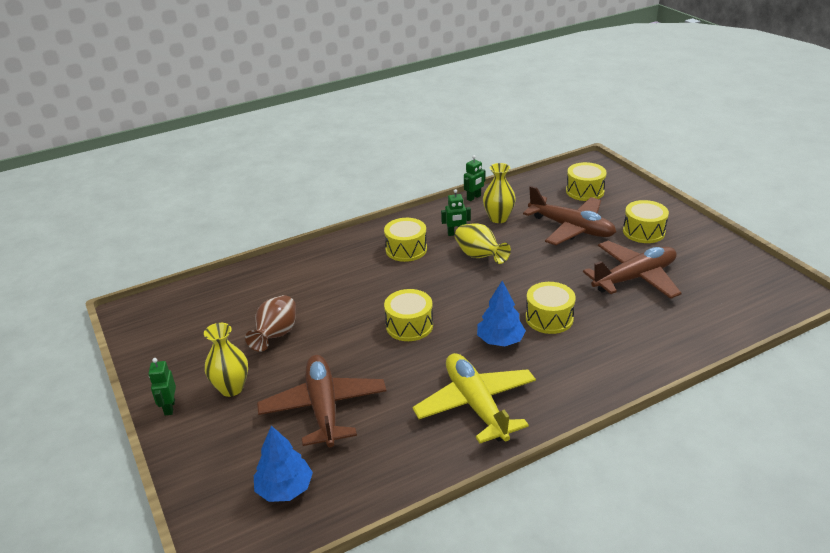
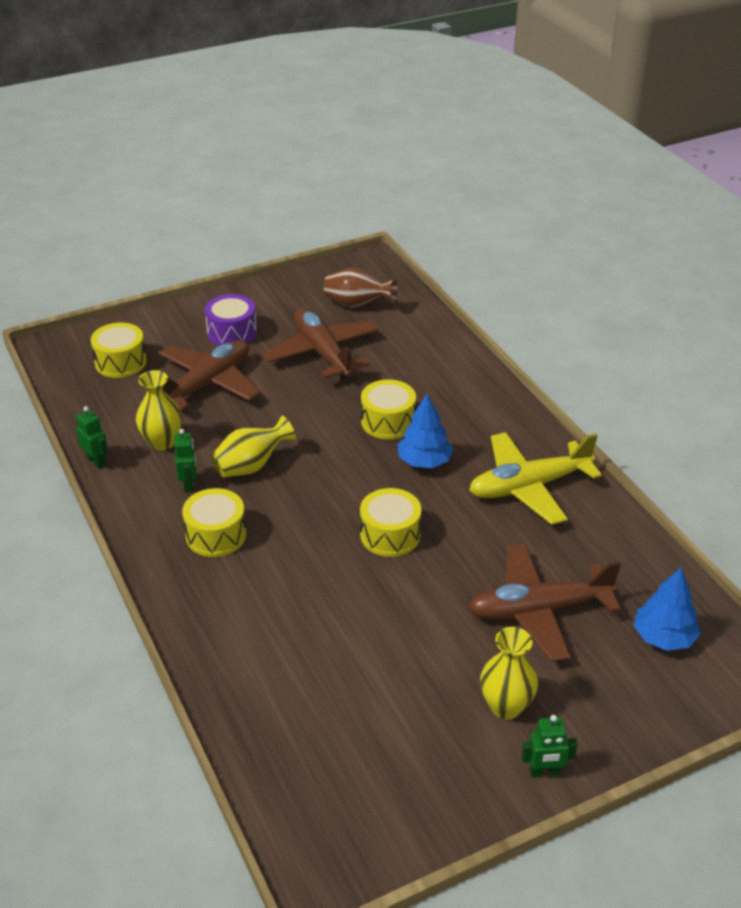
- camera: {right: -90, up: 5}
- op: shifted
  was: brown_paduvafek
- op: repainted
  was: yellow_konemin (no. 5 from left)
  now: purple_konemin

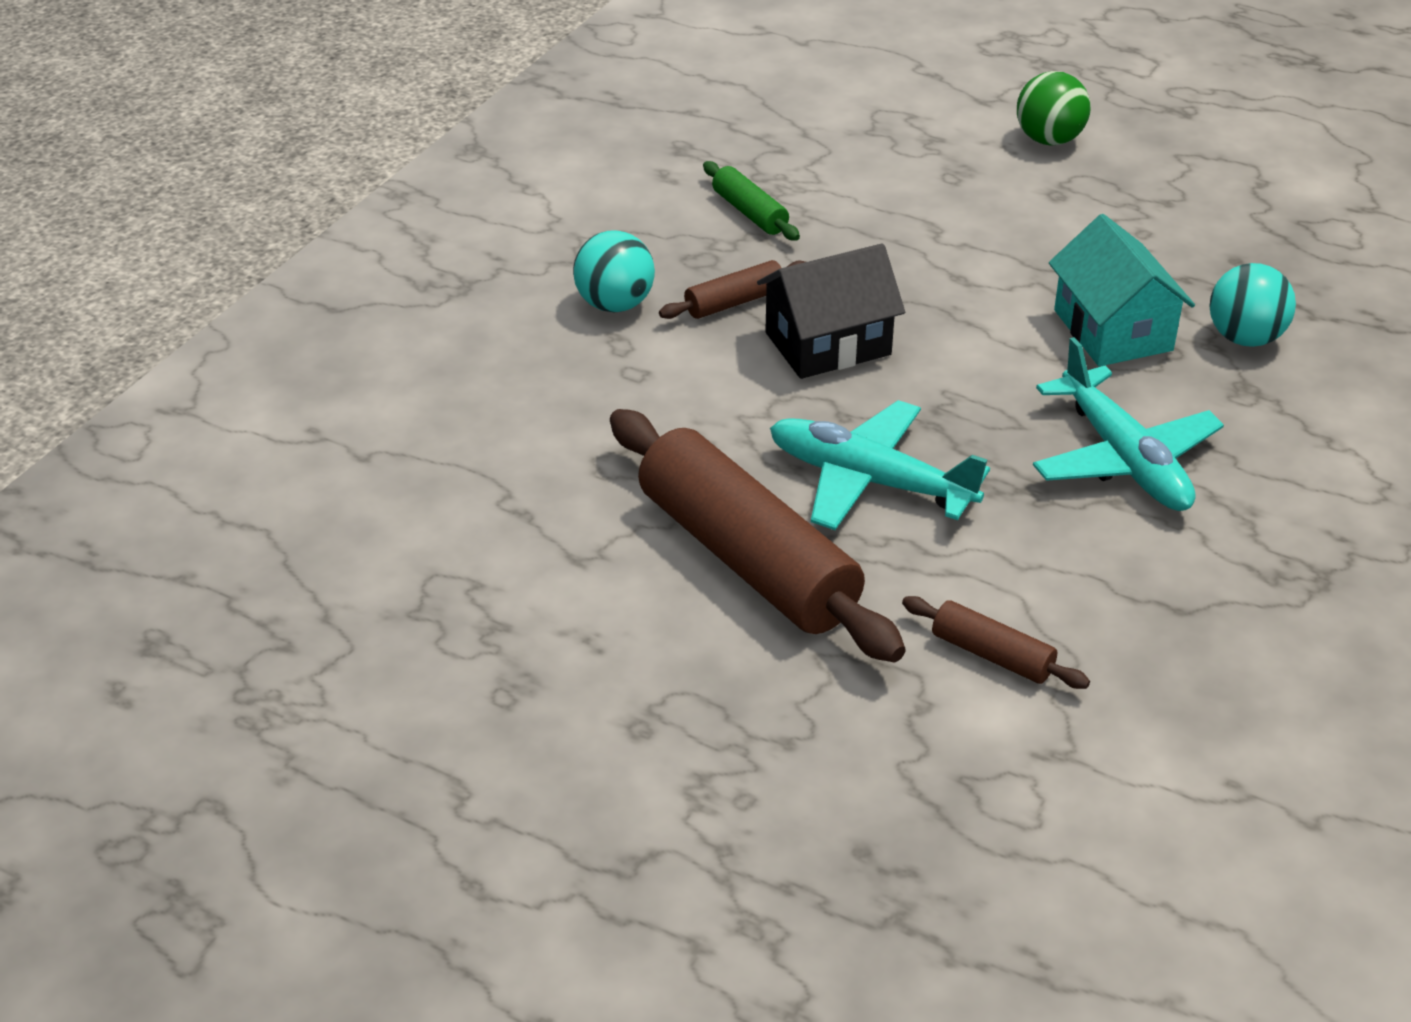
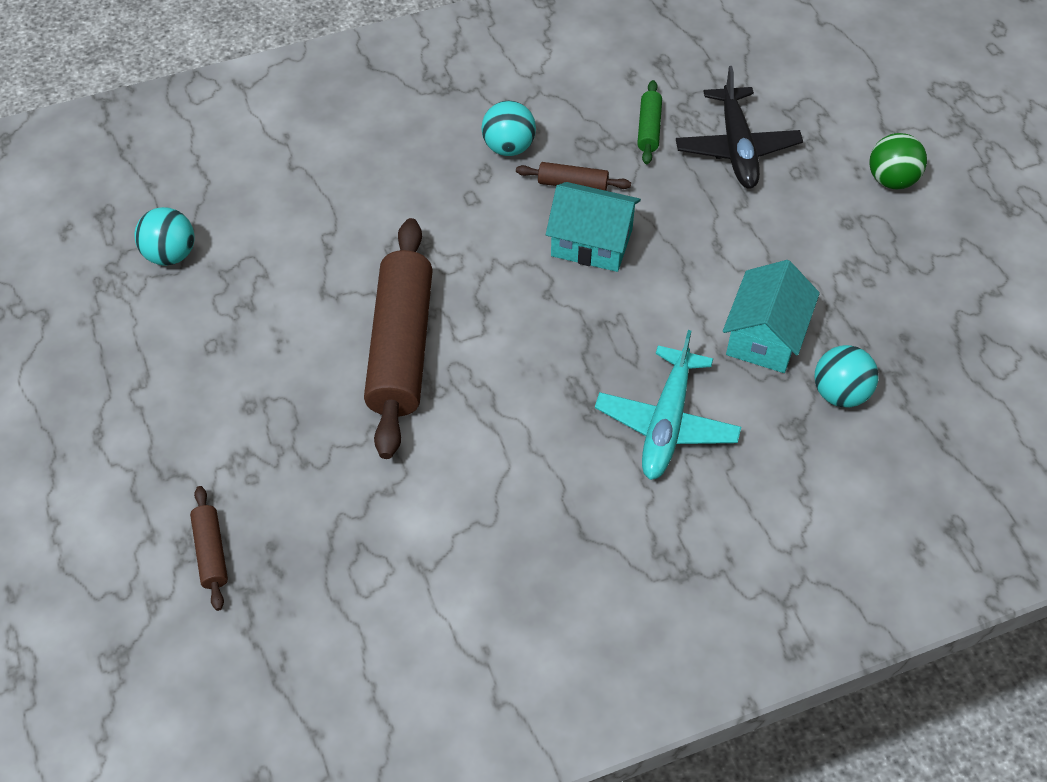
- camera: {right: 40, up: 15}
- op: repainted
  was: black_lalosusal
  now: turquoise_lalosusal (no. 1 from left)
- op: gone
  was: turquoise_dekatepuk (no. 1 from left)
- op: shifted
  was: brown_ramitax (no. 3 from left in the first image)
  now: brown_ramitax (no. 1 from left)
- op: new
  now: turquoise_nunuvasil (no. 1 from left)
- op: new
  now: black_dekatepuk

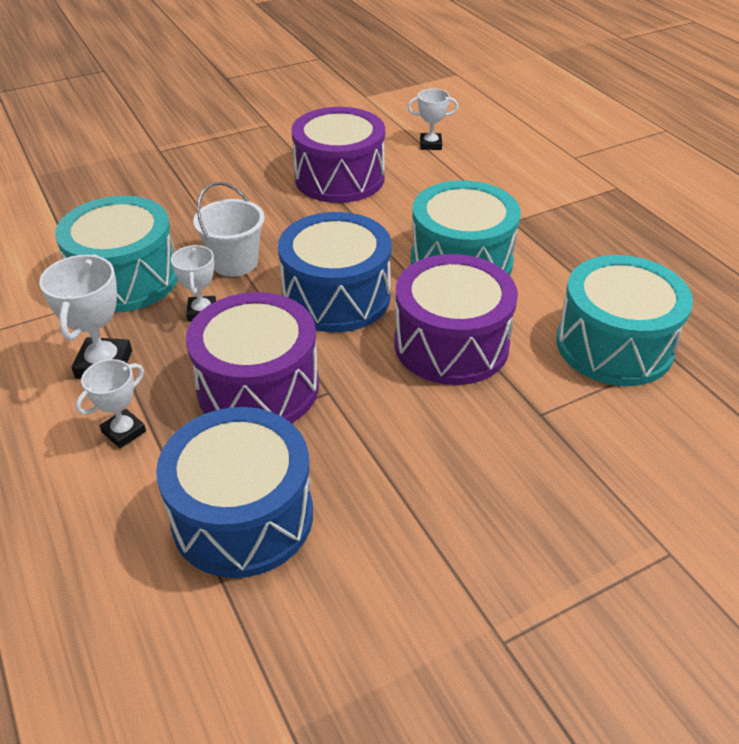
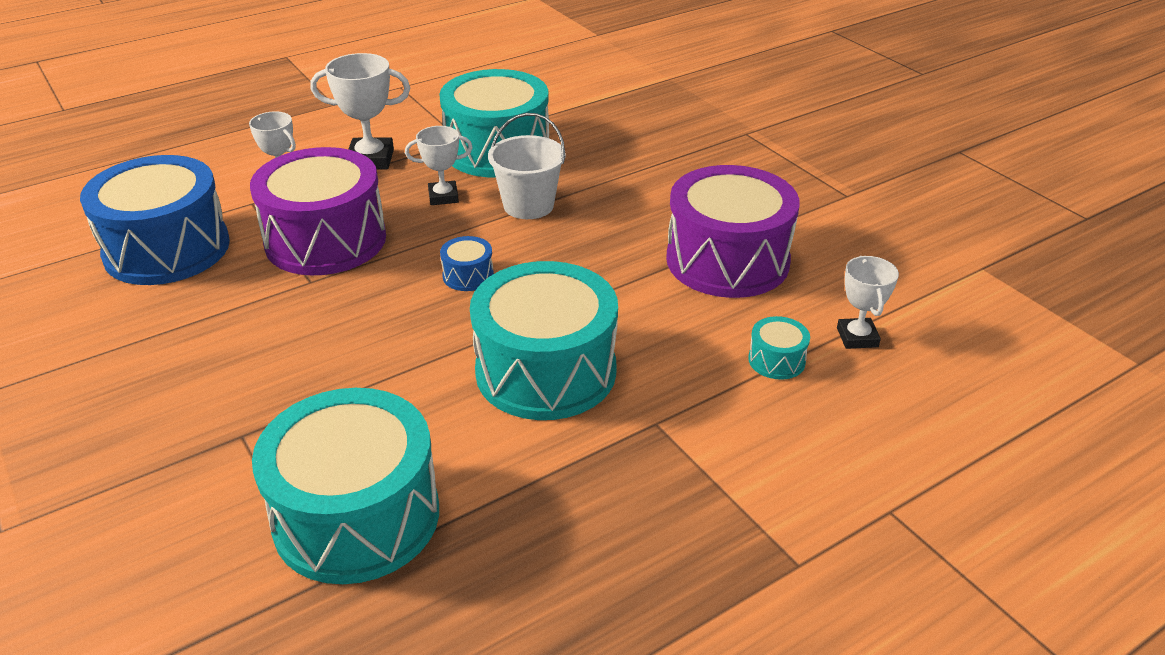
- camera: {right: 85, up: -5}
- op: scaled
  was: blue_konemin (no. 2 from left)
  ratio: 0.41
- op: gone
  was: purple_konemin (no. 3 from left)
- op: new
  now: turquoise_konemin (no. 4 from left)

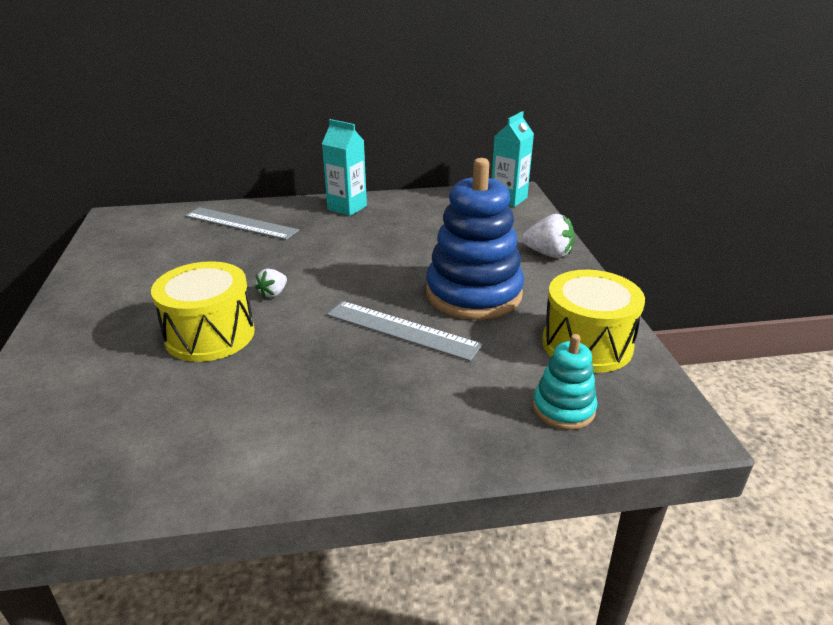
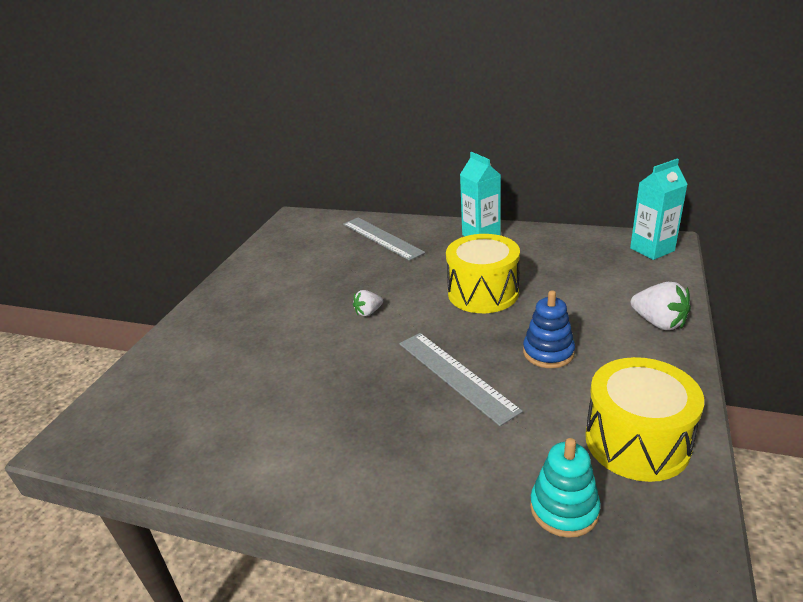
- camera: {right: 30, up: 0}
- op: shifted
  was: yellow_konemin (no. 1 from left)
- op: scaled
  was: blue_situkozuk
  ratio: 0.5

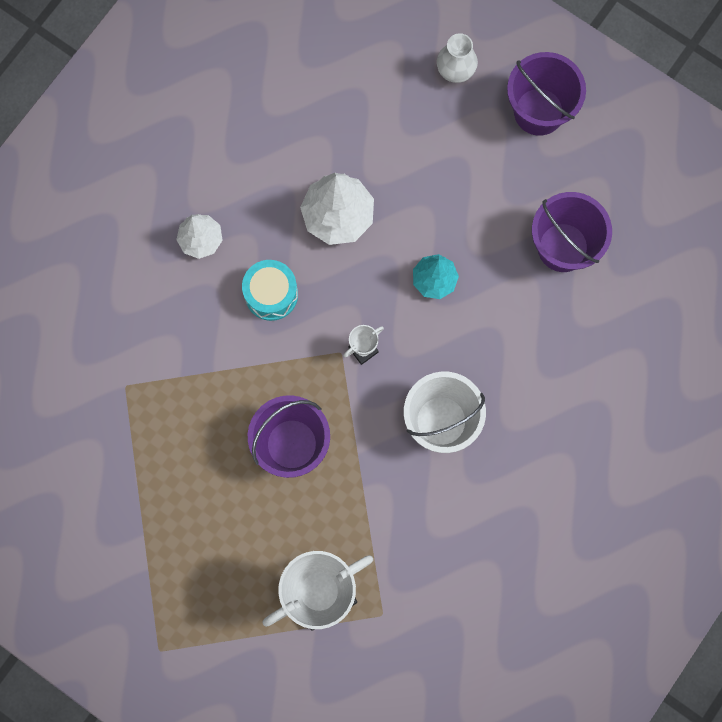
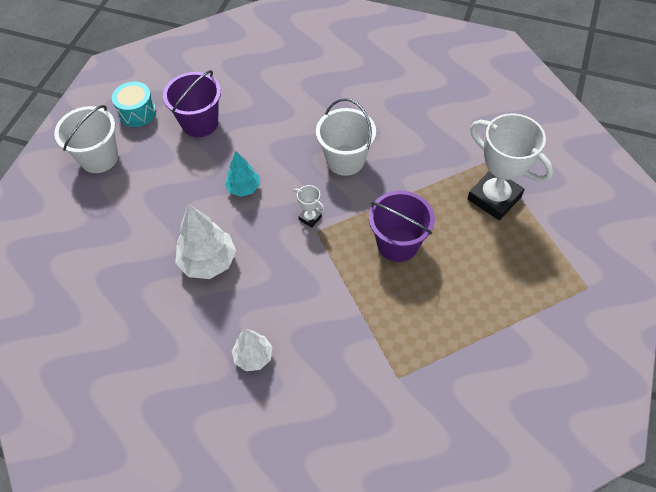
- camera: {right: -105, up: -20}
- op: shifted
  was: turquoise_konemin
- op: gone
  was: white_paduvafek
- op: repainted
  was: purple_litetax (no. 2 from left)
  now: white_litetax (no. 1 from left)

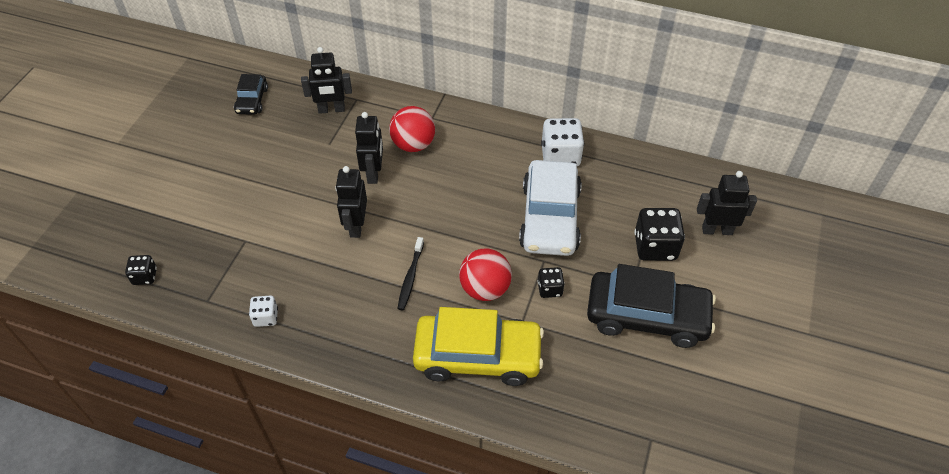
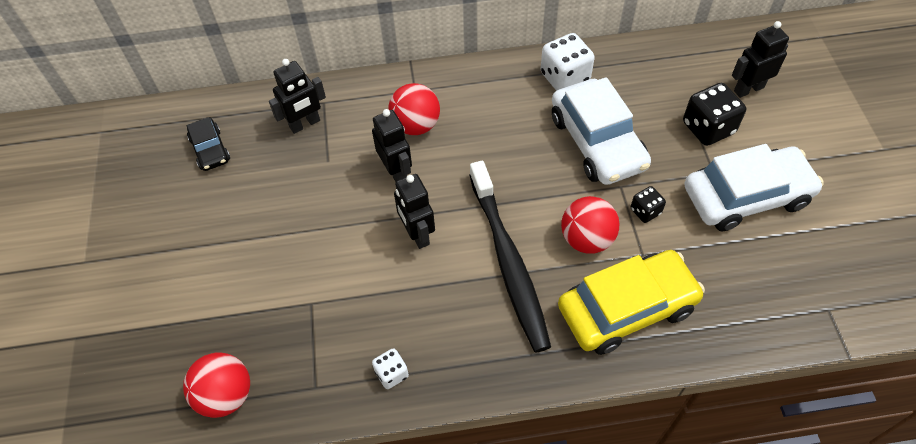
- camera: {right: -25, up: 5}
- op: swapped
  was: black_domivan (no. 1 from left)
  now: red_nunuvasil (no. 1 from left)
- op: scaled
  was: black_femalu
  ratio: 2.27
- op: repainted
  was: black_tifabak (no. 2 from left)
  now: white_tifabak (no. 2 from left)

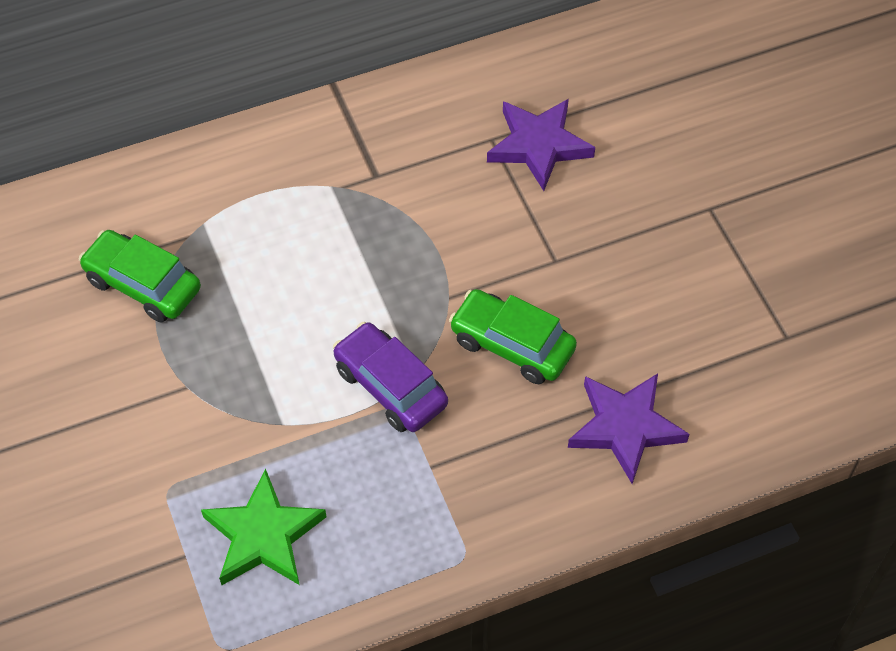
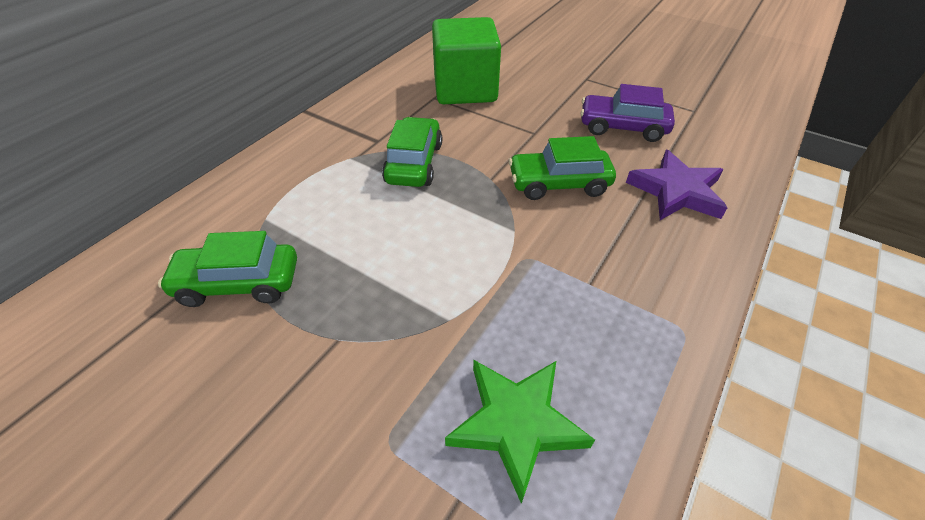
- camera: {right: -35, up: -10}
- op: shifted
  was: purple_tifabak
- op: swapped
  was: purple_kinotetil (no. 1 from left)
  now: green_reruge
- op: new
  now: green_tifabak (no. 2 from left)

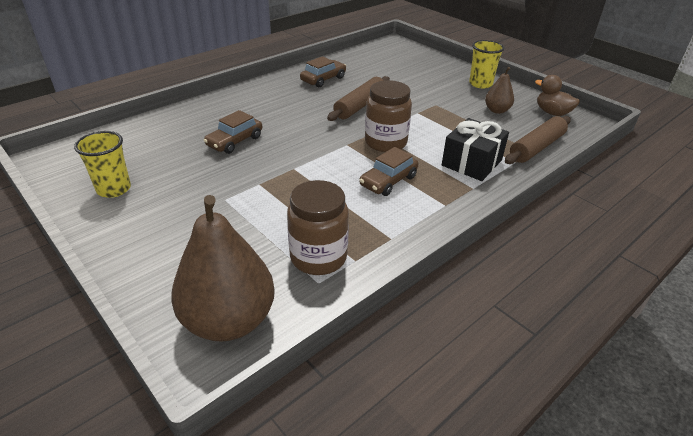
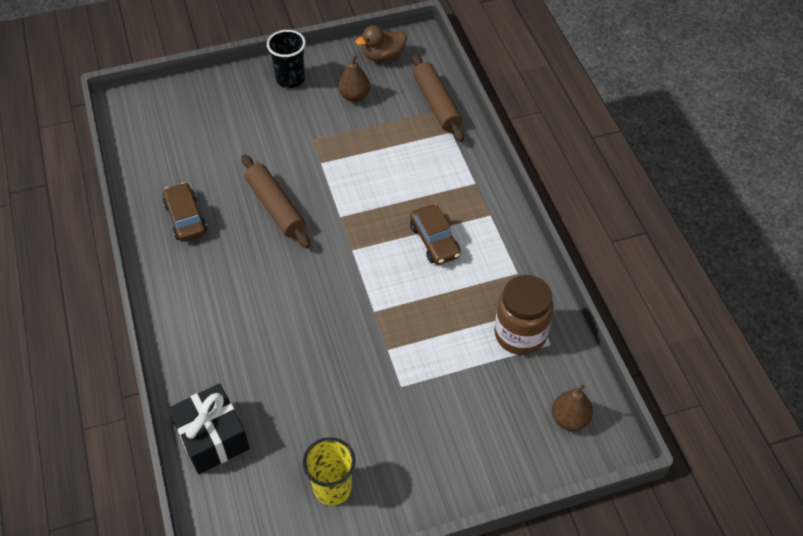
- camera: {right: -65, up: 15}
- op: scaled
  was: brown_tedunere (no. 1 from left in the first image)
  ratio: 0.49
- op: gone
  was: brown_tifabak (no. 1 from left)
- op: gone
  was: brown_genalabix (no. 2 from left)
- op: shifted
  was: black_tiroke
- op: repainted
  was: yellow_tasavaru (no. 2 from left)
  now: black_tasavaru

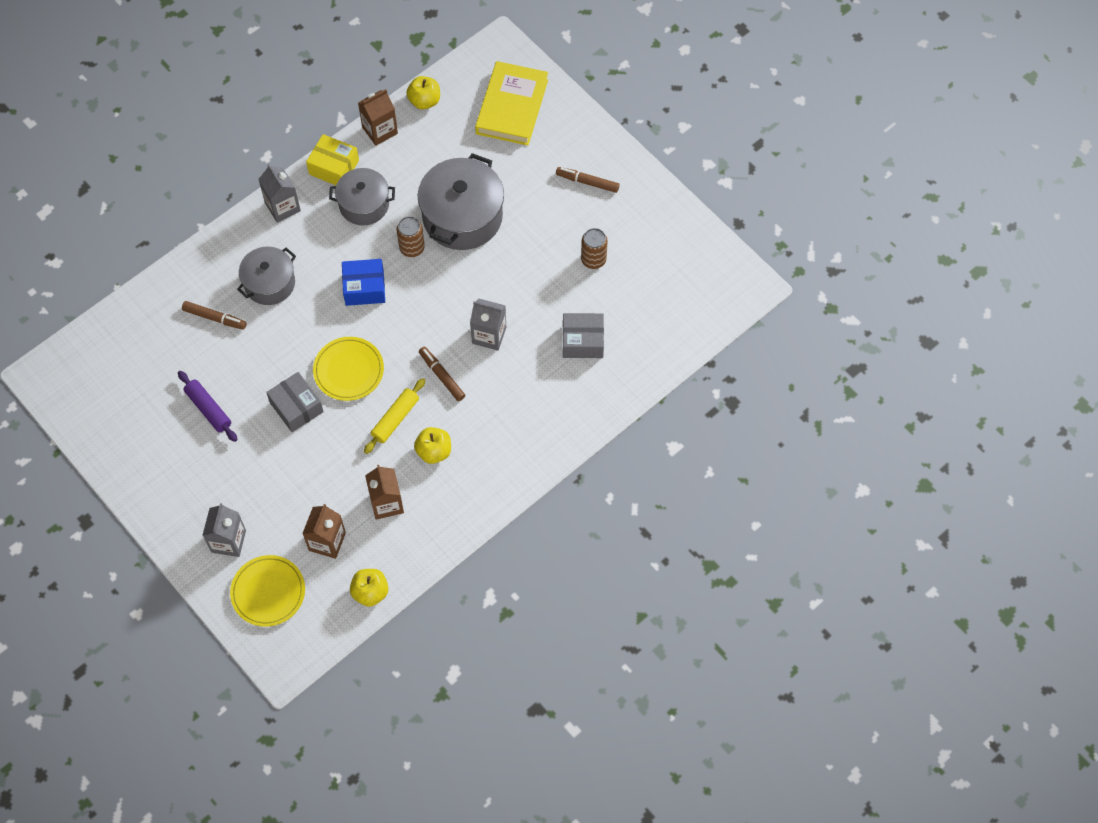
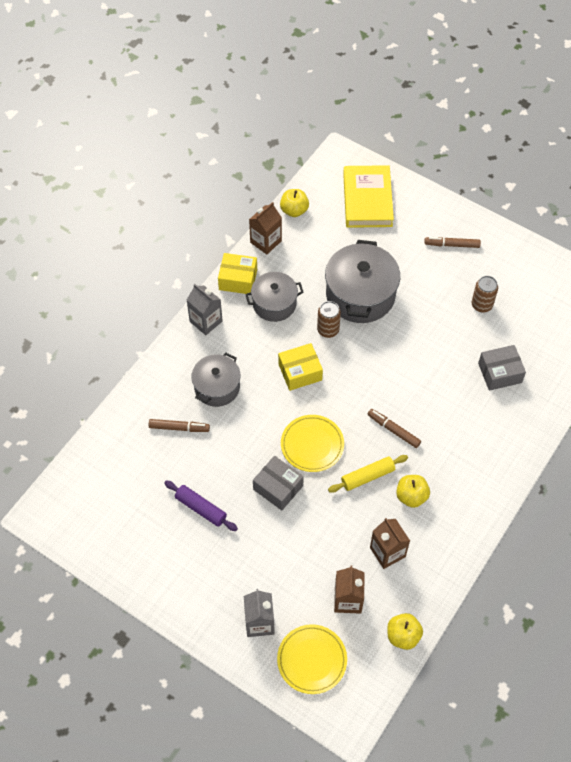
- camera: {right: -15, up: -5}
- op: repainted
  was: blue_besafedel
  now: yellow_besafedel (no. 2 from left)
- op: rotated
  was: yellow_ramitax
  clockwise: 45
- op: gone
  was: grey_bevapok (no. 3 from left)

